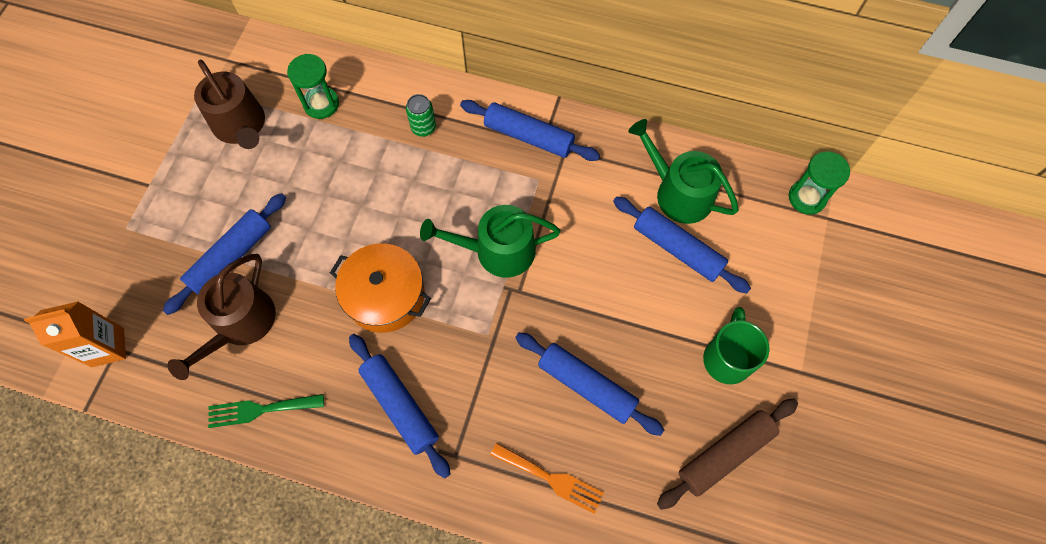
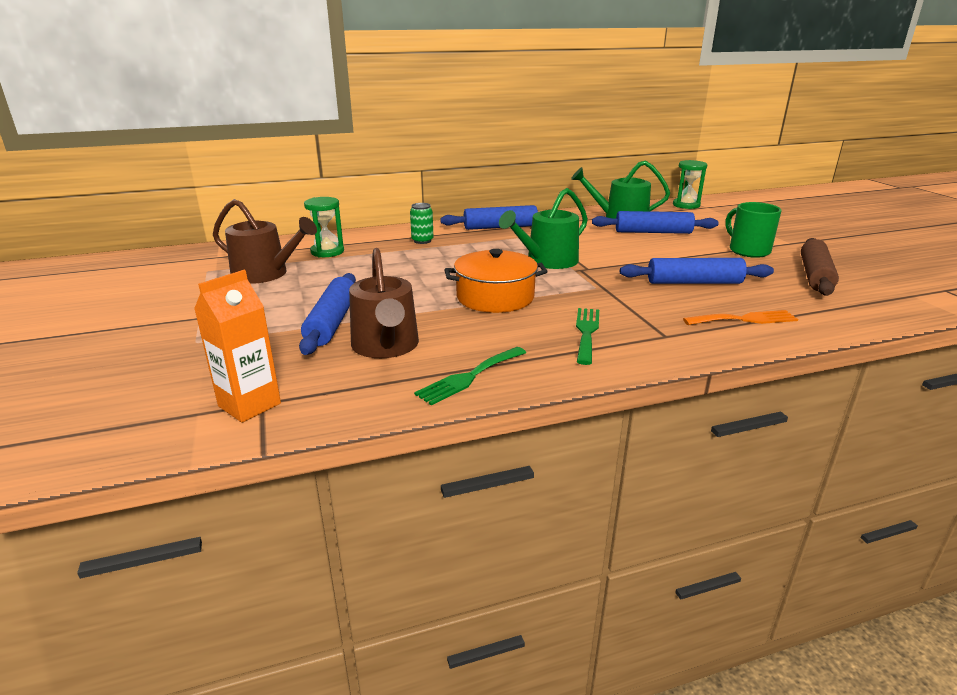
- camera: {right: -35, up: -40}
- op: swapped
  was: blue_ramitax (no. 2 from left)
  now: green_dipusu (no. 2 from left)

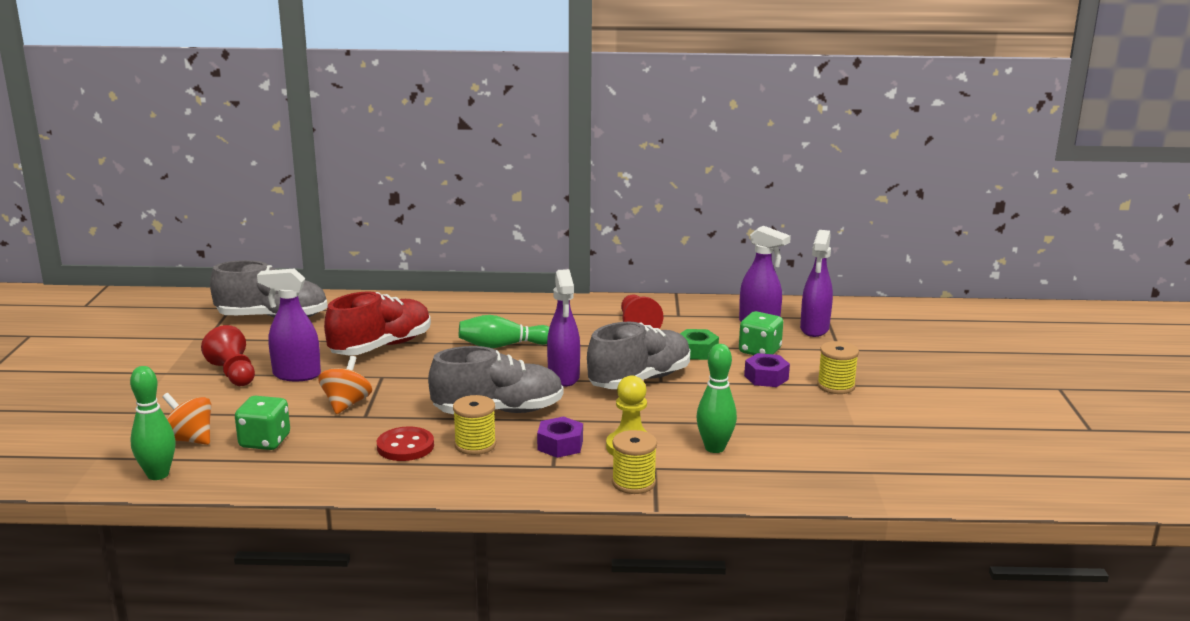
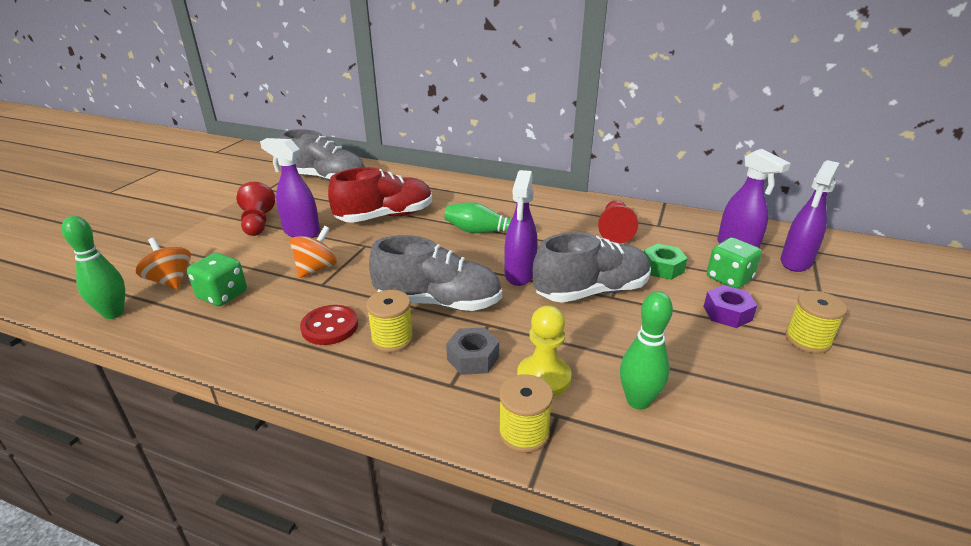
- camera: {right: 20, up: 10}
- op: repainted
  was: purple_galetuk (no. 1 from left)
  now: grey_galetuk

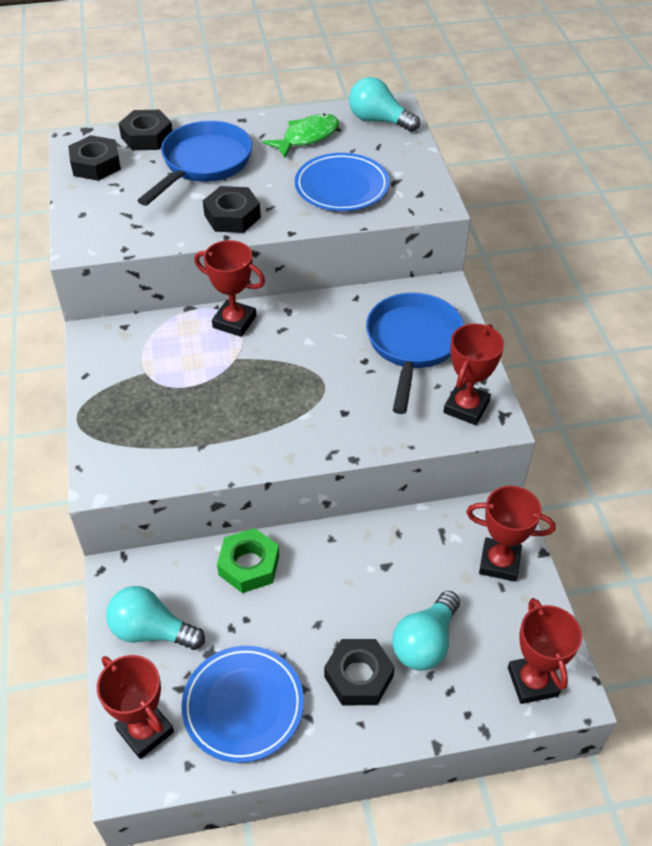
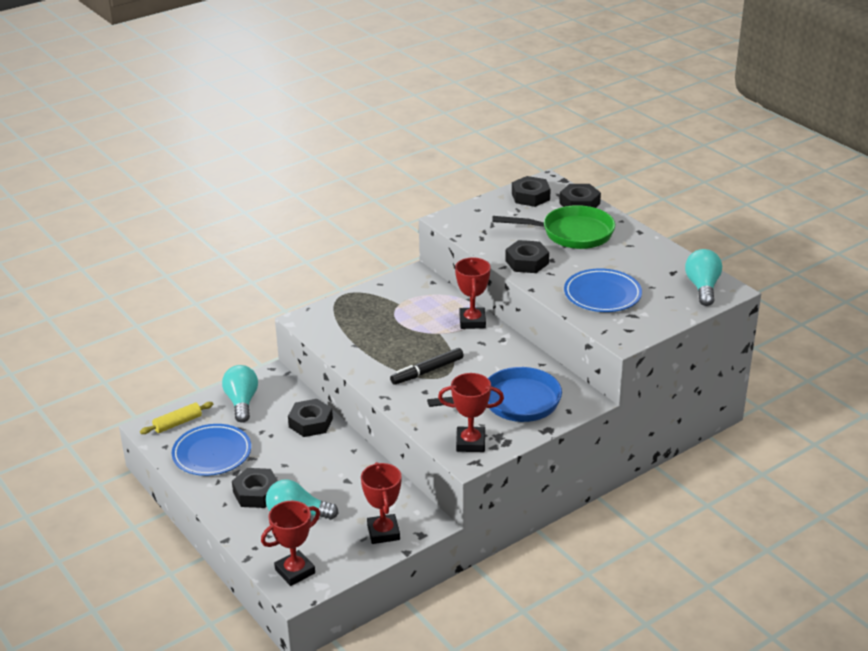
- camera: {right: 65, up: -15}
- op: swapped
  was: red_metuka (no. 1 from left)
  now: yellow_ramitax
- op: repainted
  was: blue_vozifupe (no. 1 from left)
  now: green_vozifupe
- op: repainted
  was: green_galetuk
  now: black_galetuk (no. 2 from left)
- op: gone
  was: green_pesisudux
- op: new
  now: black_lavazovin

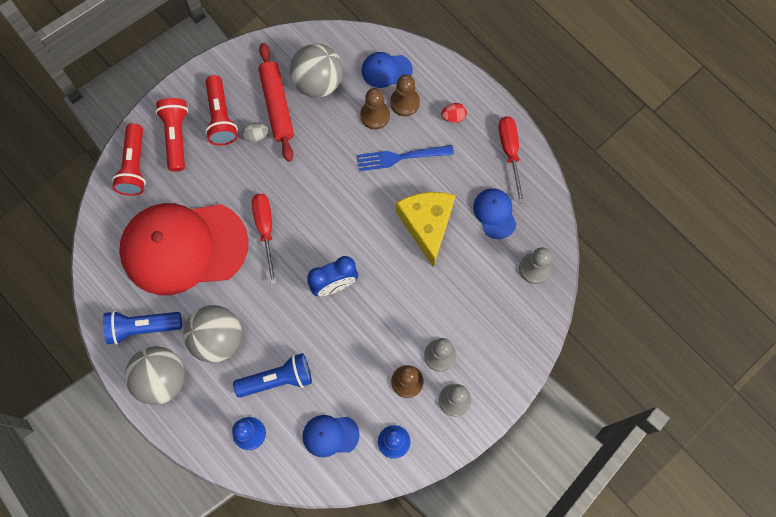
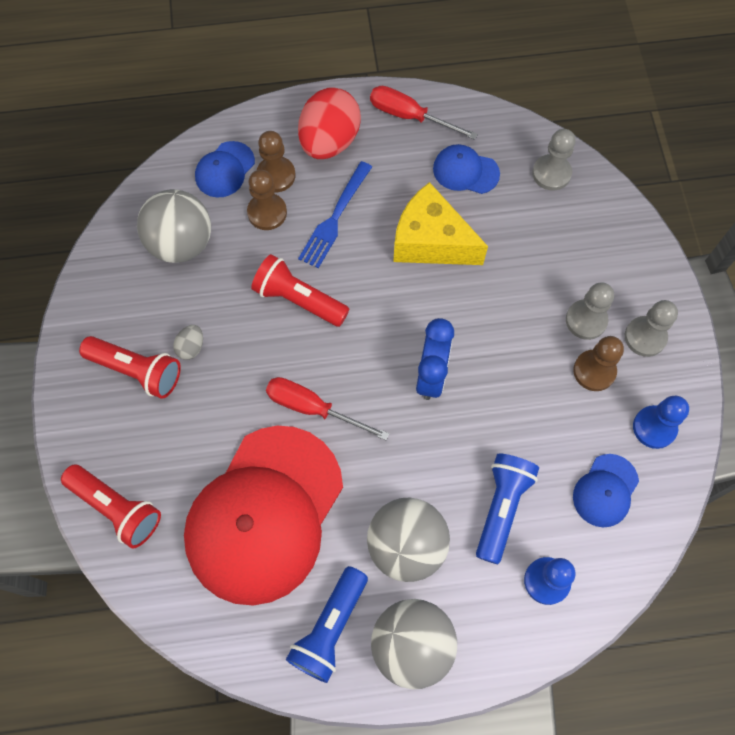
- camera: {right: -55, up: -5}
- op: shifted
  was: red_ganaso (no. 2 from left in the first image)
  now: red_ganaso (no. 3 from left)
- op: gone
  was: red_ramitax
- op: scaled
  was: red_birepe
  ratio: 2.31

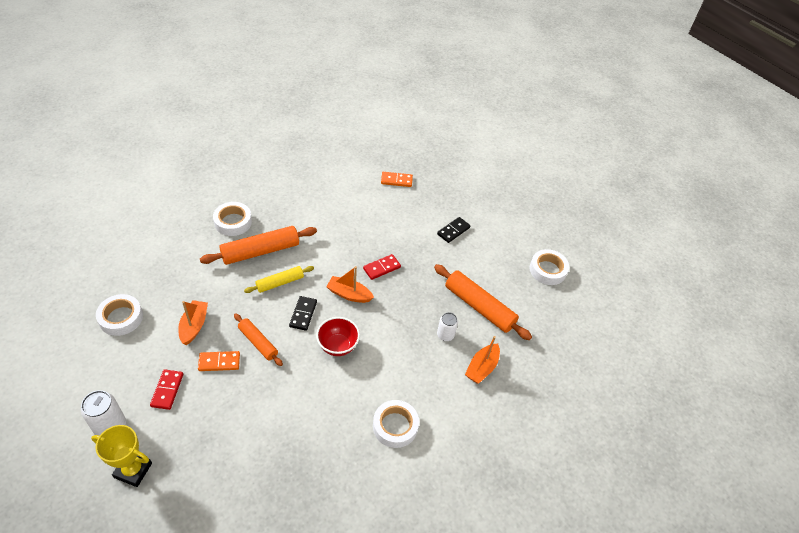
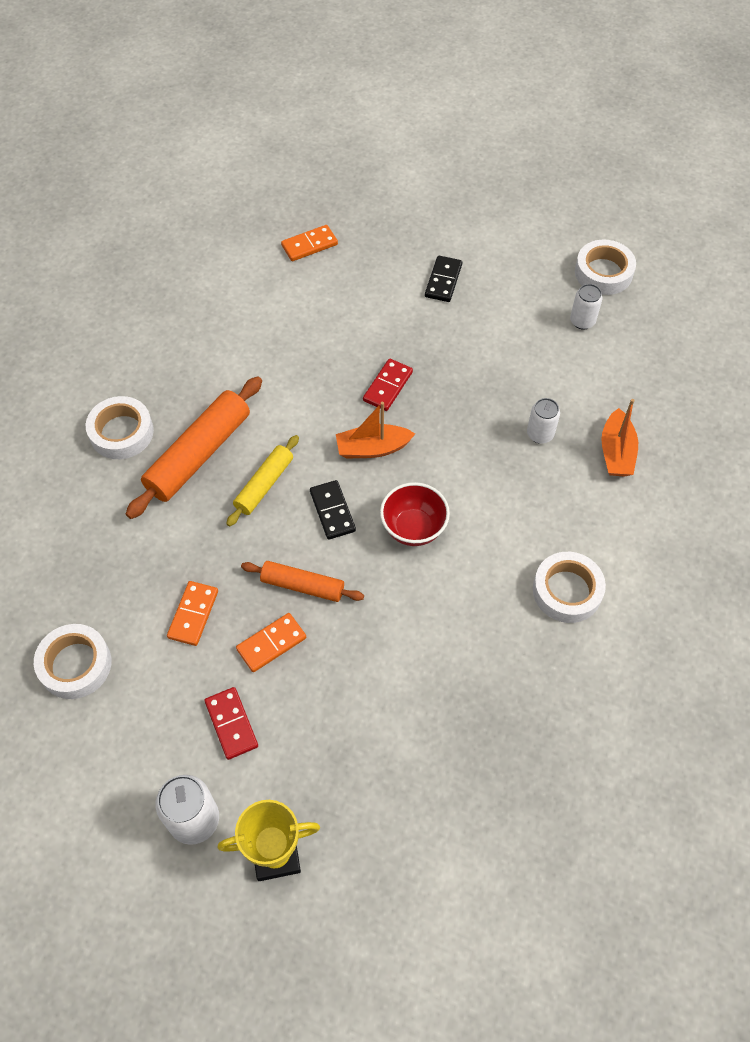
- camera: {right: -25, up: 10}
- op: swapped
  was: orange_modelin (no. 1 from left)
  now: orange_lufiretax (no. 1 from left)
- op: gone
  was: orange_ramitax (no. 3 from left)
- op: new
  now: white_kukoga (no. 3 from left)

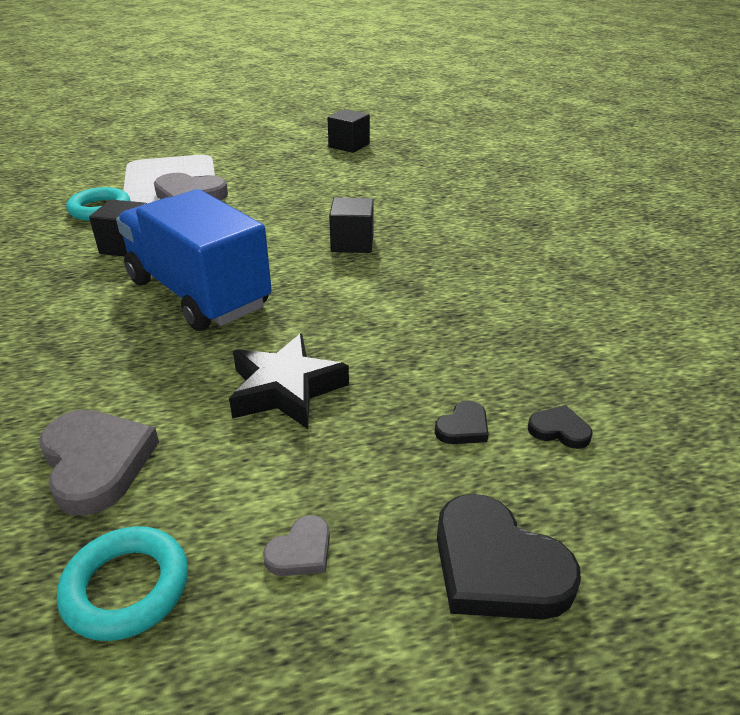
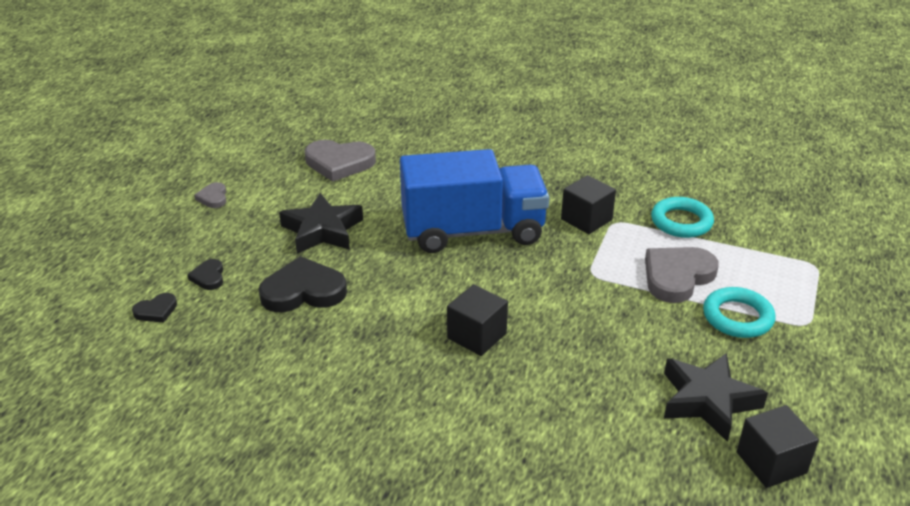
- camera: {right: 125, up: 0}
- op: shifted
  was: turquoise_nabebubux (no. 2 from left)
- op: shifted
  was: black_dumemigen (no. 2 from left in the first image)
  now: black_dumemigen (no. 3 from left)
- op: new
  now: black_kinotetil (no. 2 from left)

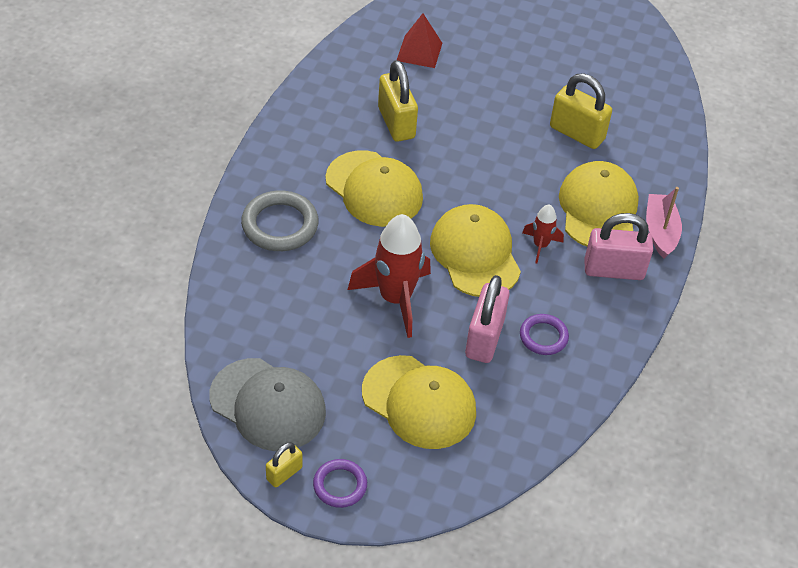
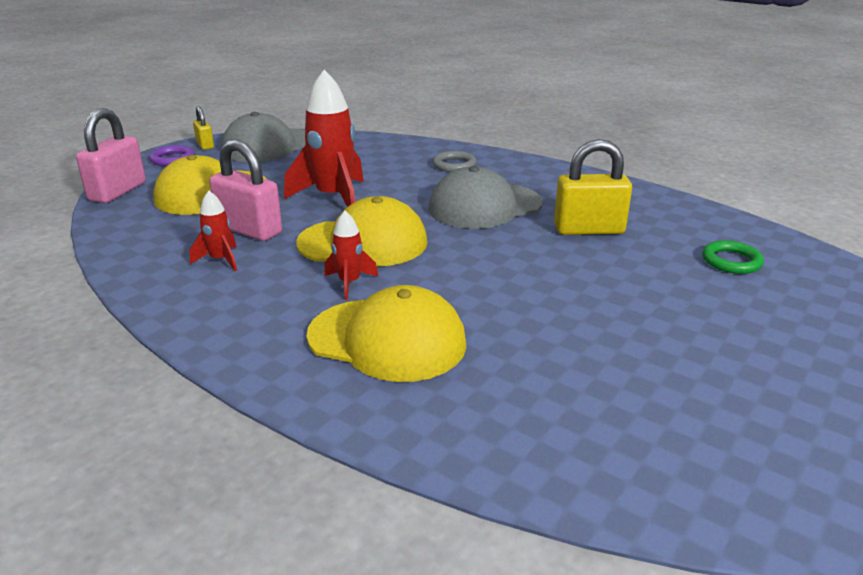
- camera: {right: 110, up: -20}
- op: scaled
  was: grey_nabebubux
  ratio: 0.61
- op: repainted
  was: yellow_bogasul (no. 1 from left)
  now: grey_bogasul (no. 2 from left)
- op: swapped
  was: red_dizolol
  now: green_nabebubux
- op: swapped
  was: purple_nabebubux (no. 2 from left)
  now: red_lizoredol (no. 1 from left)
- op: gone
  was: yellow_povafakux (no. 3 from left)
- op: shifted
  was: pink_povafakux (no. 2 from left in the first image)
  now: pink_povafakux (no. 1 from left)
- op: gone
  was: pink_modelin

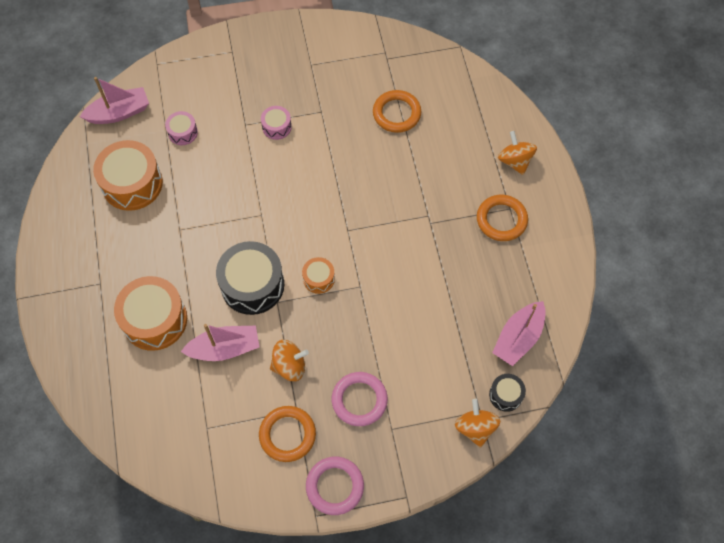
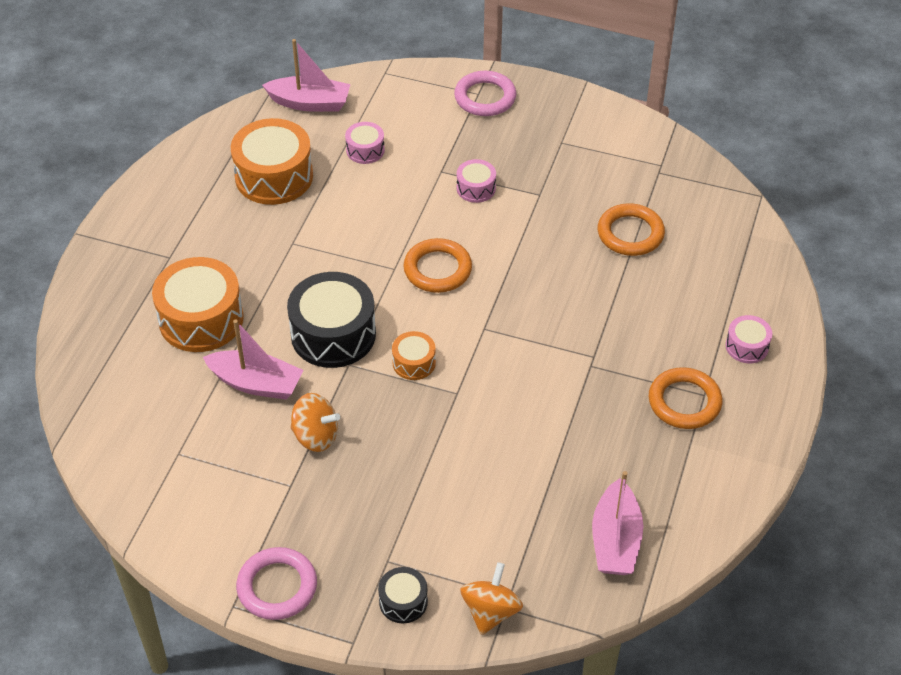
- camera: {right: 30, up: -15}
- op: shifted
  was: orange_nabebubux (no. 1 from left)
- op: shifted
  was: pink_nabebubux (no. 2 from left)
- op: shifted
  was: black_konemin (no. 2 from left)
- op: rotated
  was: pink_modelin (no. 3 from left)
  clockwise: -60
- op: swapped
  was: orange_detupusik (no. 3 from left)
  now: pink_konemin (no. 3 from left)

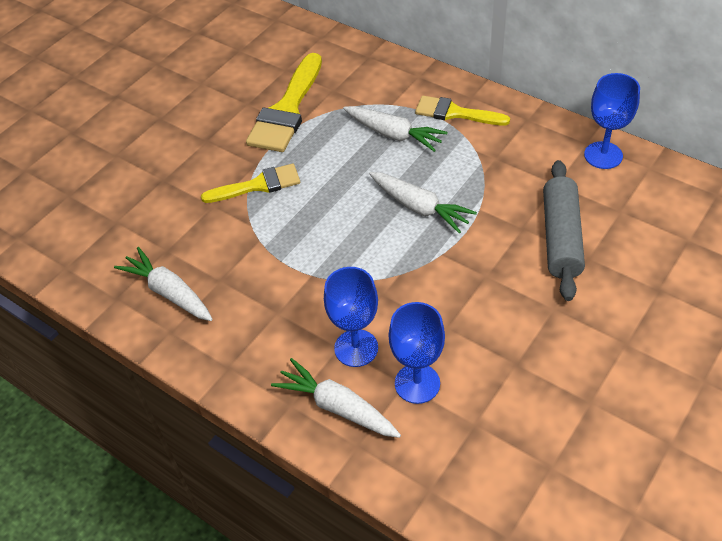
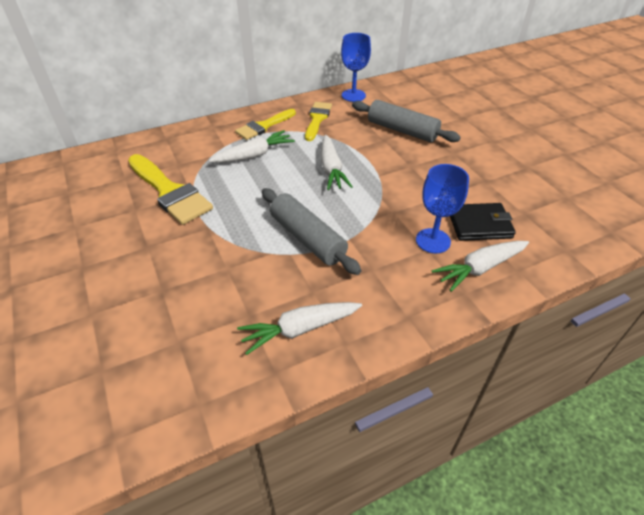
- camera: {right: -65, up: -5}
- op: shifted
  was: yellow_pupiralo (no. 1 from left in the first image)
  now: yellow_pupiralo (no. 3 from left)
- op: rotated
  was: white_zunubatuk (no. 4 from left in the first image)
  clockwise: 105
- op: swapped
  was: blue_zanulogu (no. 2 from left)
  now: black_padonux
- op: new
  now: grey_ramitax (no. 1 from left)

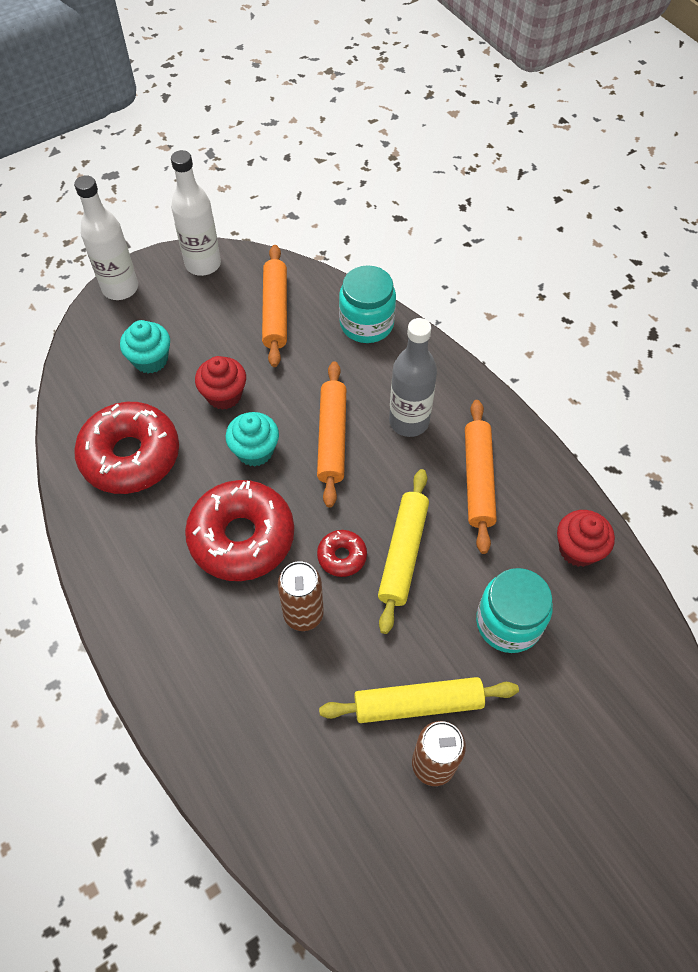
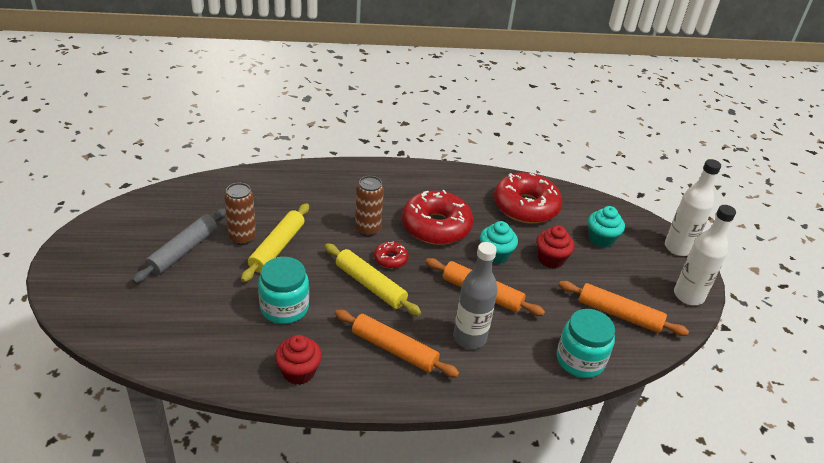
- camera: {right: 115, up: -20}
- op: new
  now: grey_ramitax

